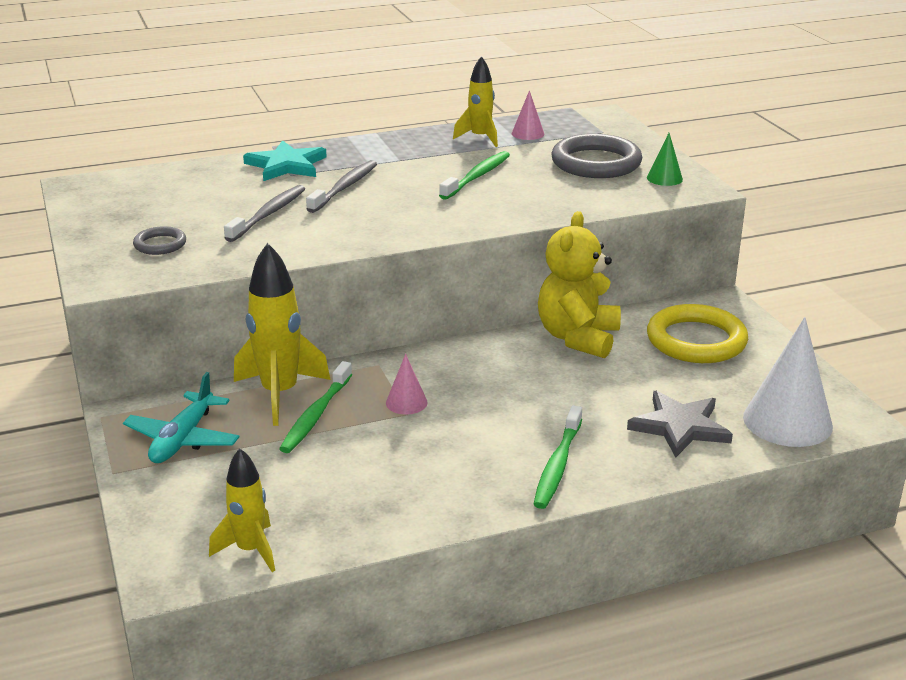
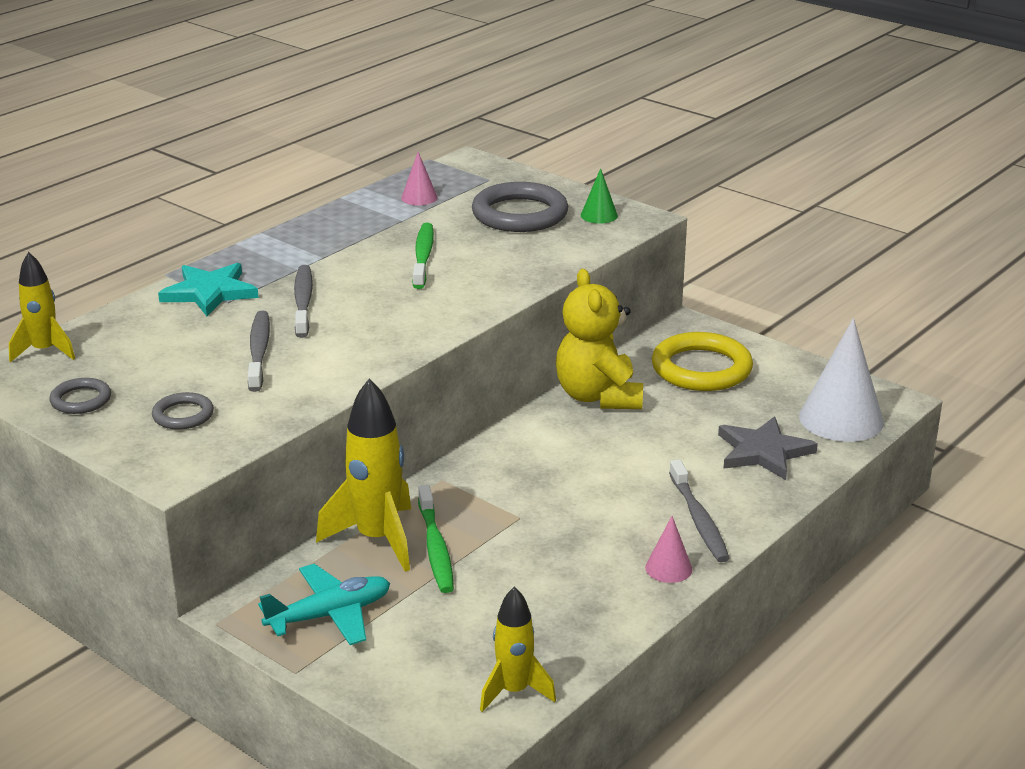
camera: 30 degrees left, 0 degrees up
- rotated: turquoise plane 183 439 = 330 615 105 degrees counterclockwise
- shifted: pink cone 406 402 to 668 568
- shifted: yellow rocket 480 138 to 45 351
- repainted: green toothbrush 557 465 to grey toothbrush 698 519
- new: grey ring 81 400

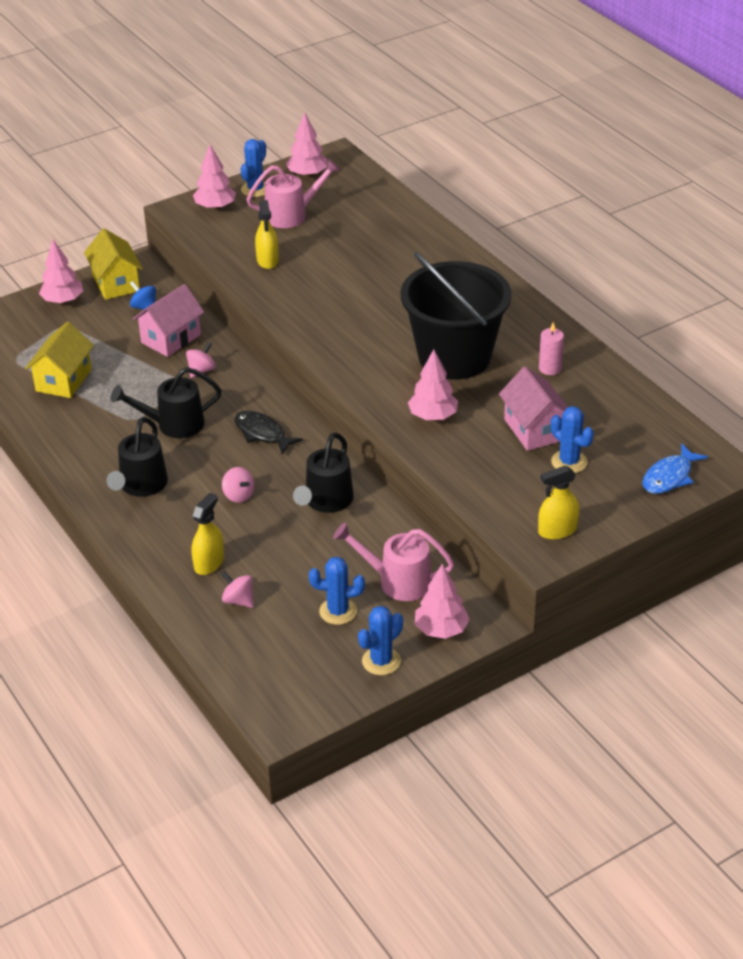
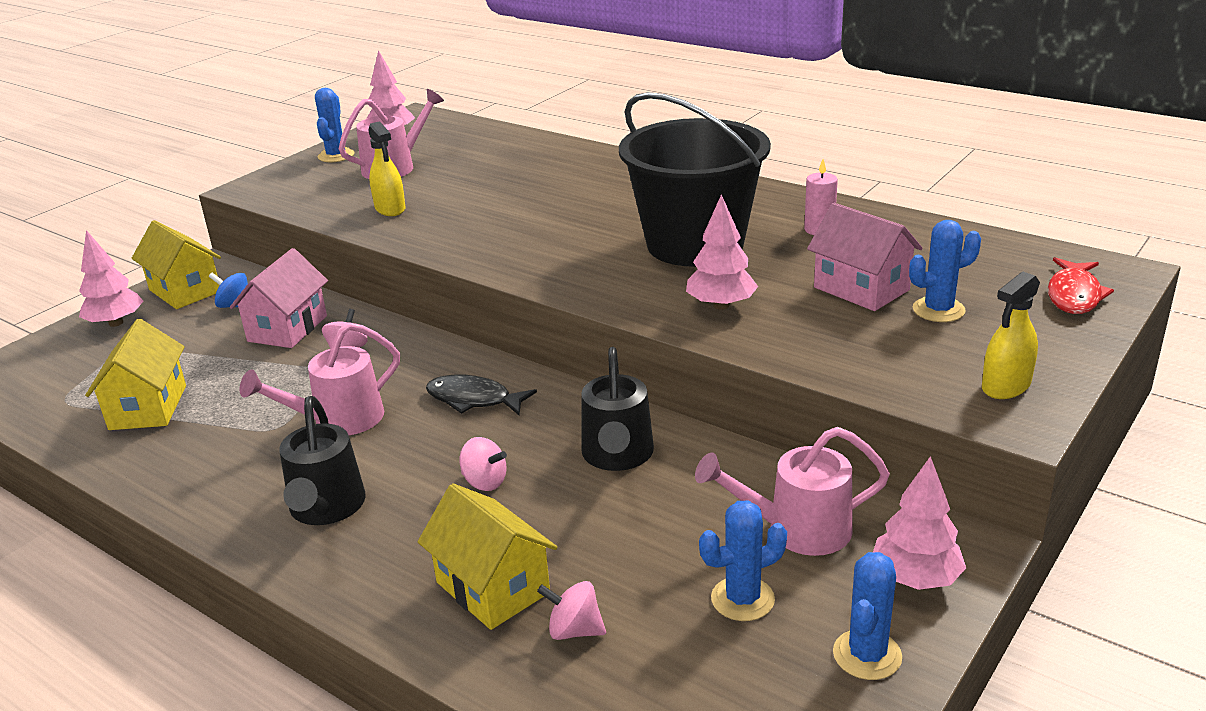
camera: 20 degrees left, 10 degrees down
- repainted: black watering can 173 425 to pink watering can 338 420
- swapped: yellow spray bottle 209 563 to yellow house 493 587
- gone: pink tree 215 207
- rotated: blue cactus 569 462 = 938 310 45 degrees counterclockwise
- repainted: blue fish 669 477 to red fish 1074 295

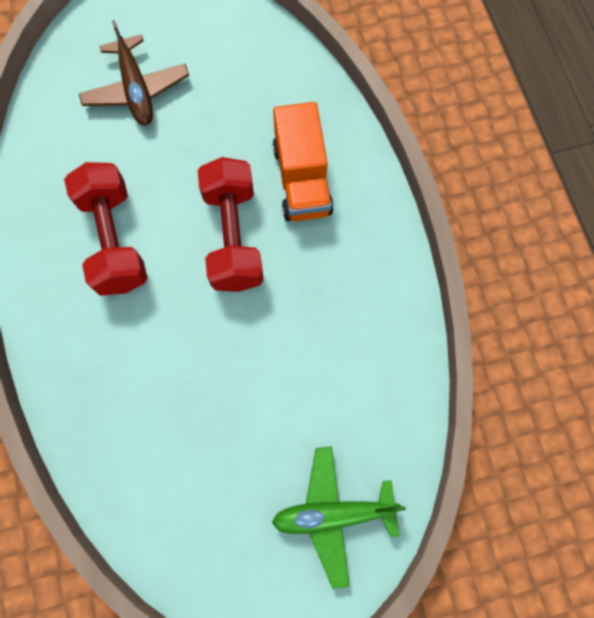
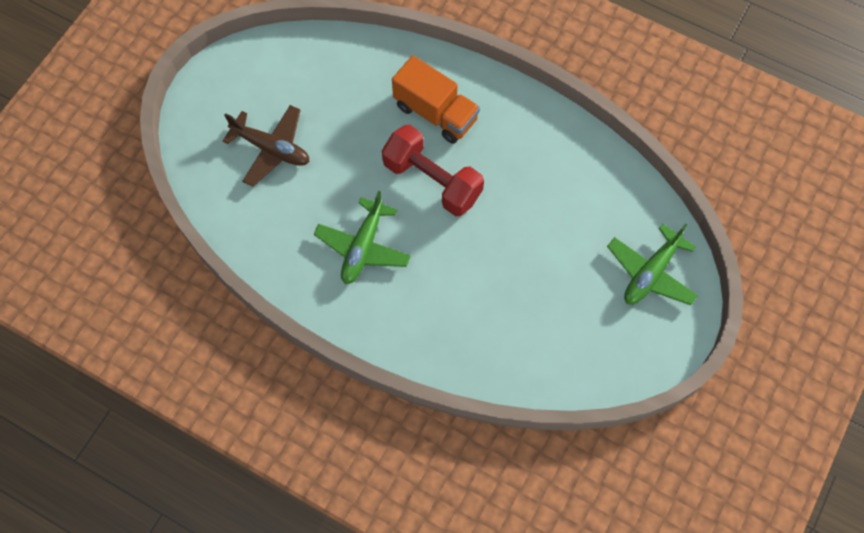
camera: 45 degrees left, 5 degrees down
- swapped: red dumbbell 114 240 to green plane 363 247

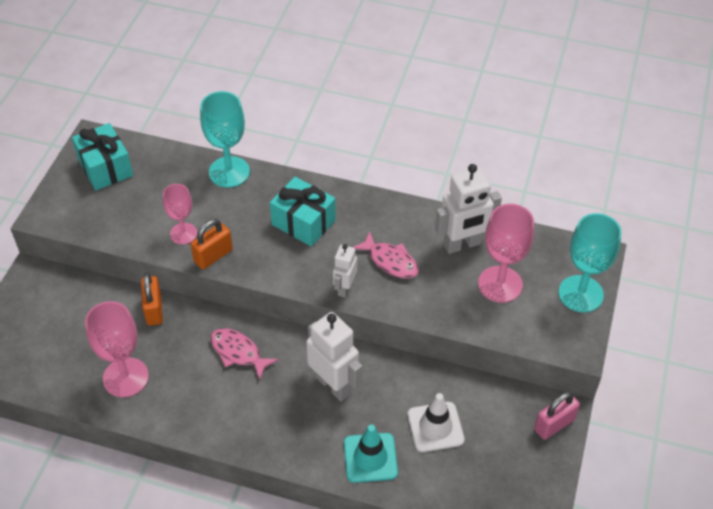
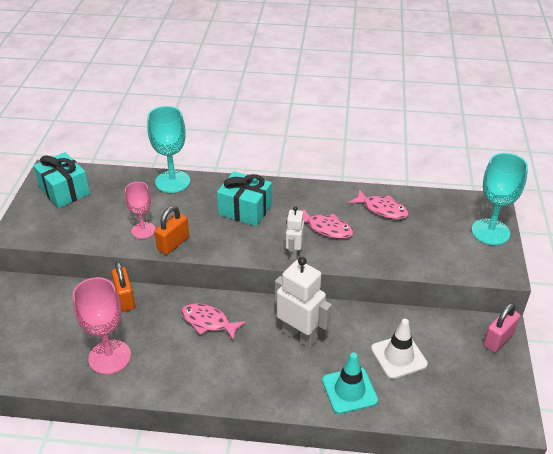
camera: 10 degrees left, 10 degrees down
- swapped: white robot 462 245 to pink fish 382 209
- gone: pink goblet 500 284

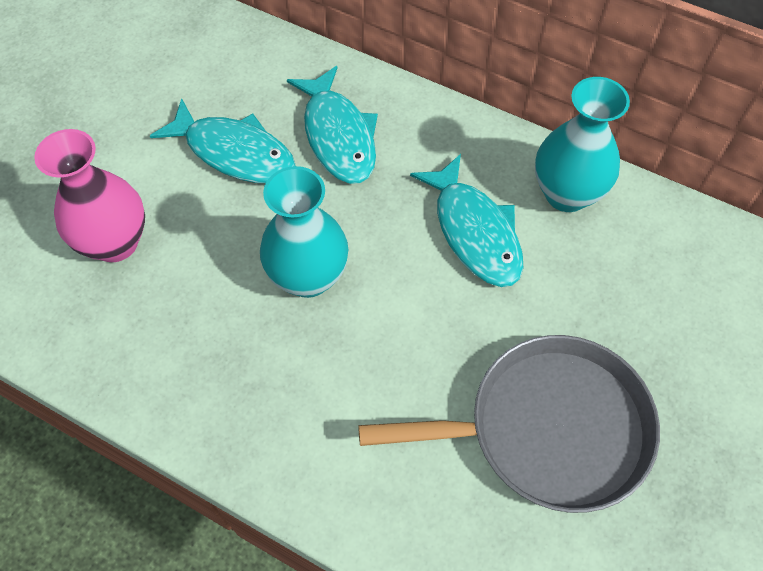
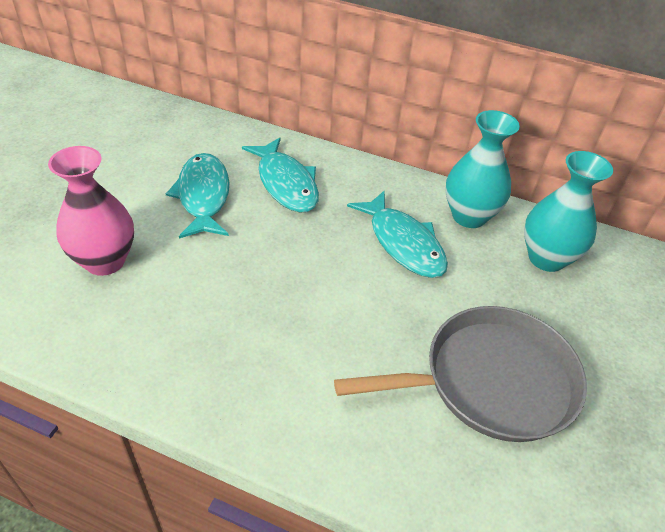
camera: 10 degrees left, 15 degrees down
- rotated: turquoise fish 234 152 = 203 196 120 degrees counterclockwise
- shifted: turquoise vase 308 277 to 546 258

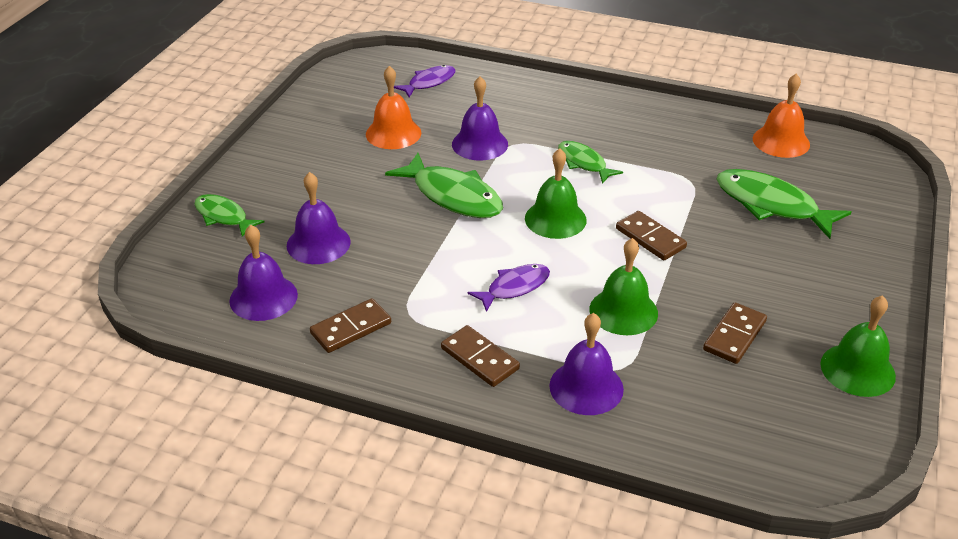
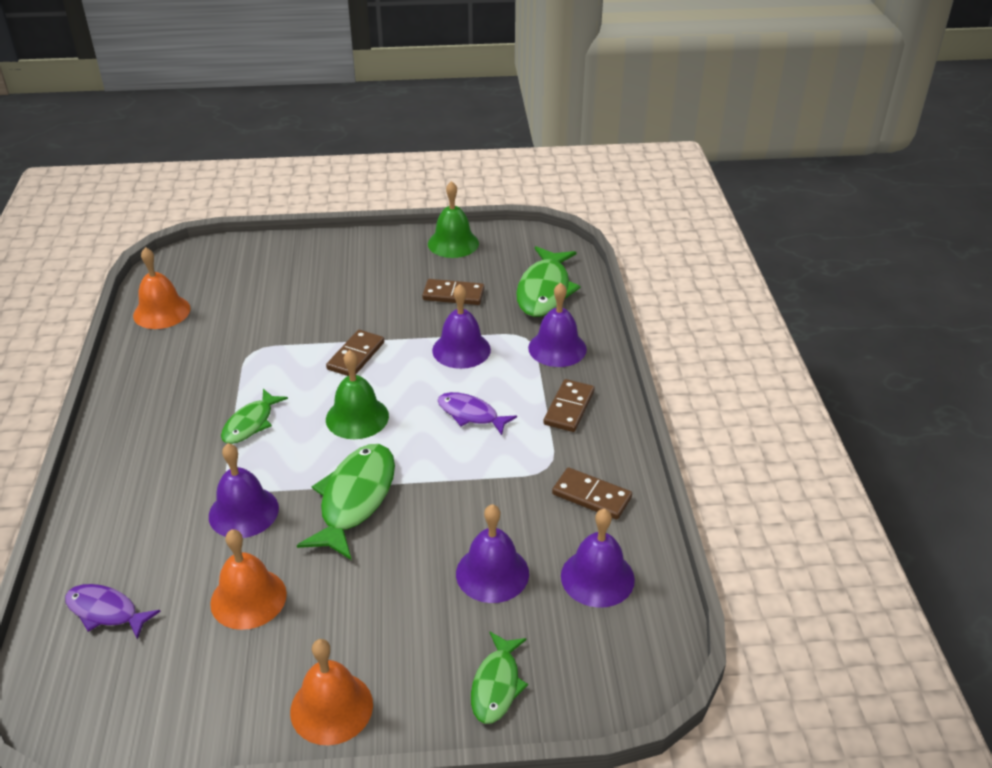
camera: 115 degrees left, 0 degrees up
- repainted: green bell 623 311 to purple bell 461 349
- shifted: green fish 771 205 to 545 290
- new: orange bell 331 707

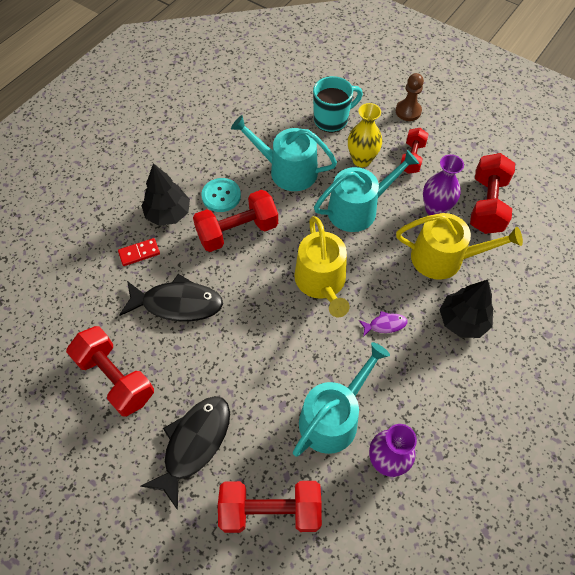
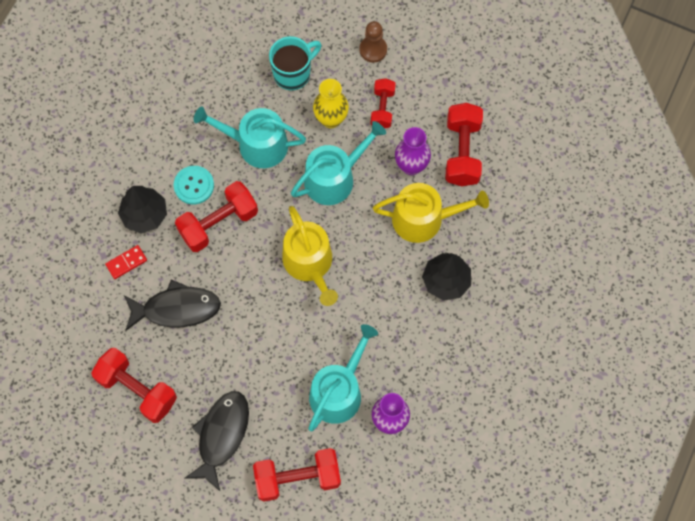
camera: 10 degrees left, 10 degrees up
- gone: purple fish 385 325

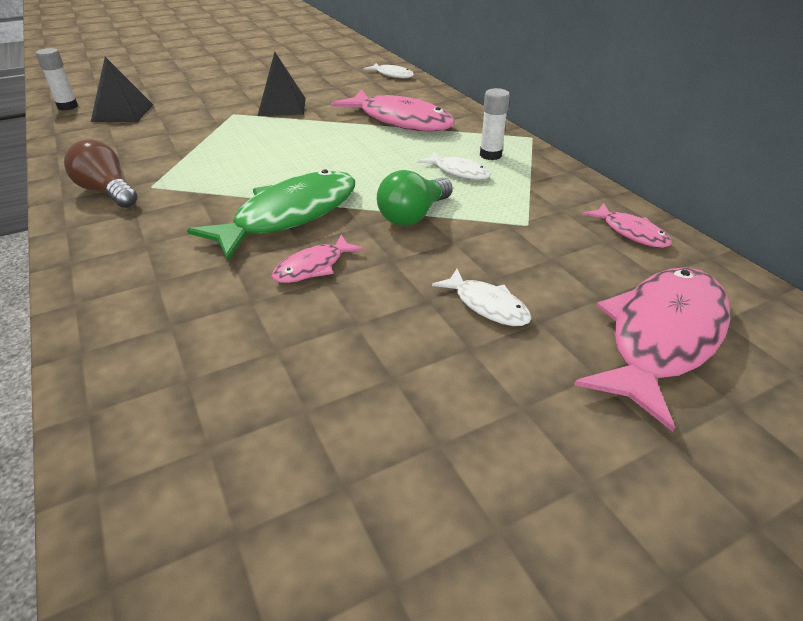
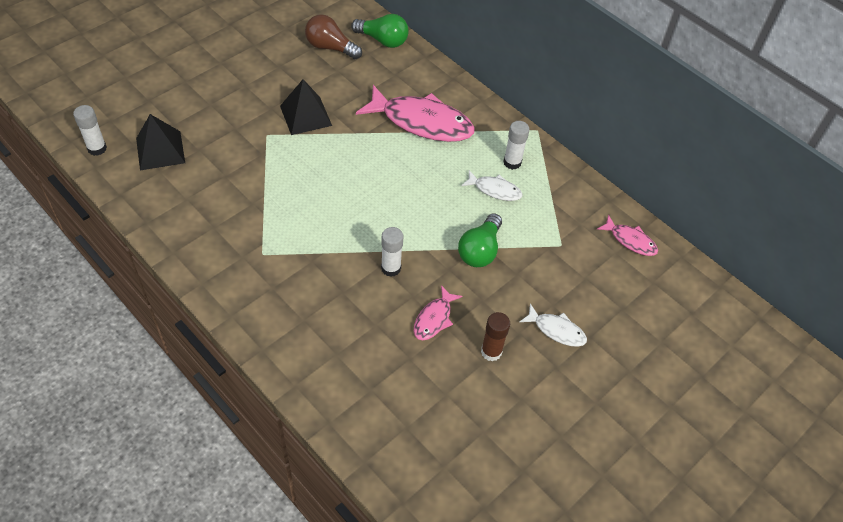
camera: 20 degrees left, 15 degrees up
- shifted: brown light bulb 107 192 to 330 47
- swapped: green fish 289 215 to white glue stick 391 268
- swapped: white fish 392 75 to green light bulb 383 40
- gone: pink fish 661 338
- new: brown glue stick 491 352

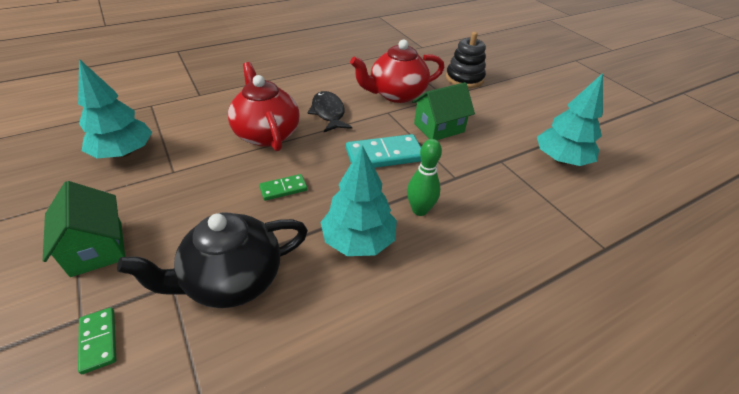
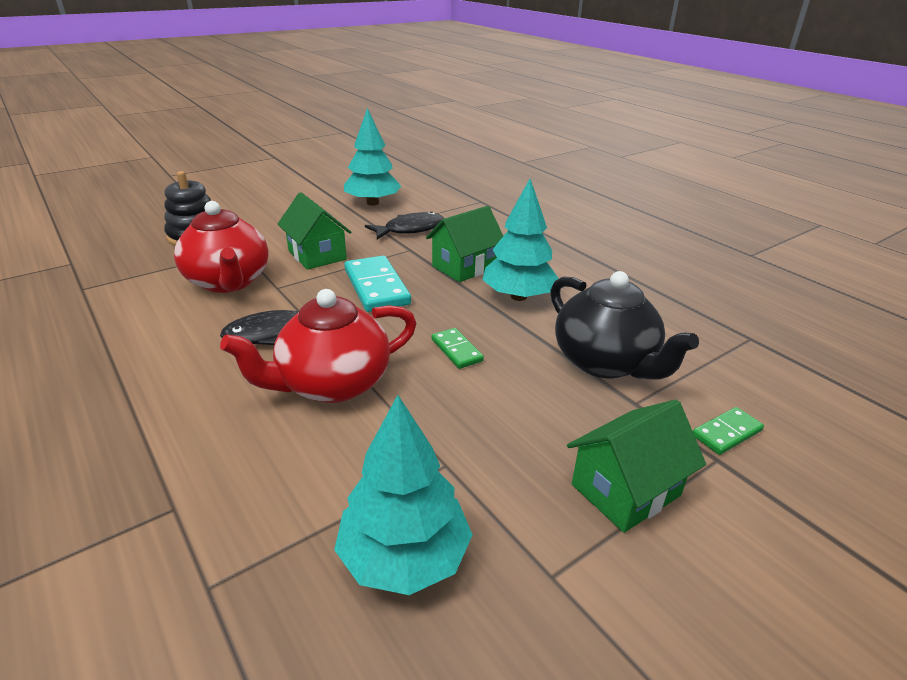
camera: 95 degrees left, 10 degrees down
- swapped: green bowling pin 419 210 to green house 464 267
- new: black fish 410 229

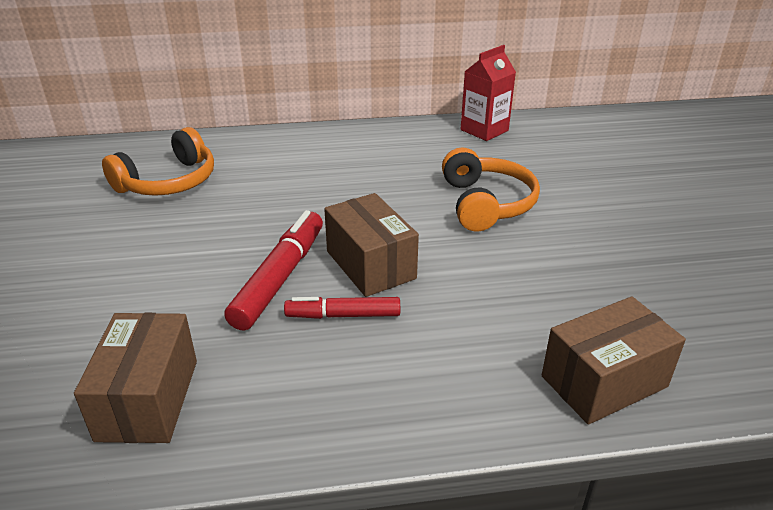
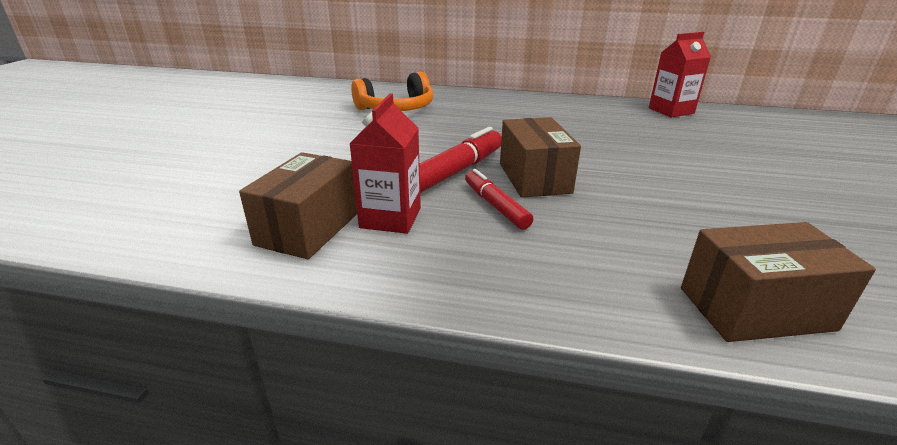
camera: 20 degrees right, 5 degrees down
- rotated: red marker 343 315 = 495 206 45 degrees clockwise
- gone: orange headphones 486 203
- new: red carton 390 218

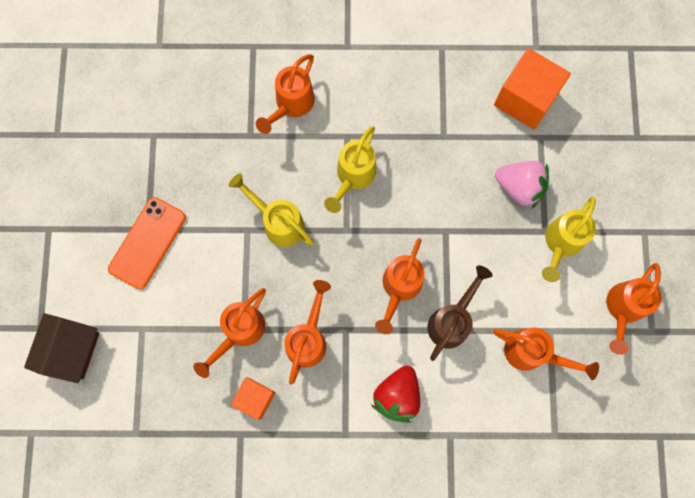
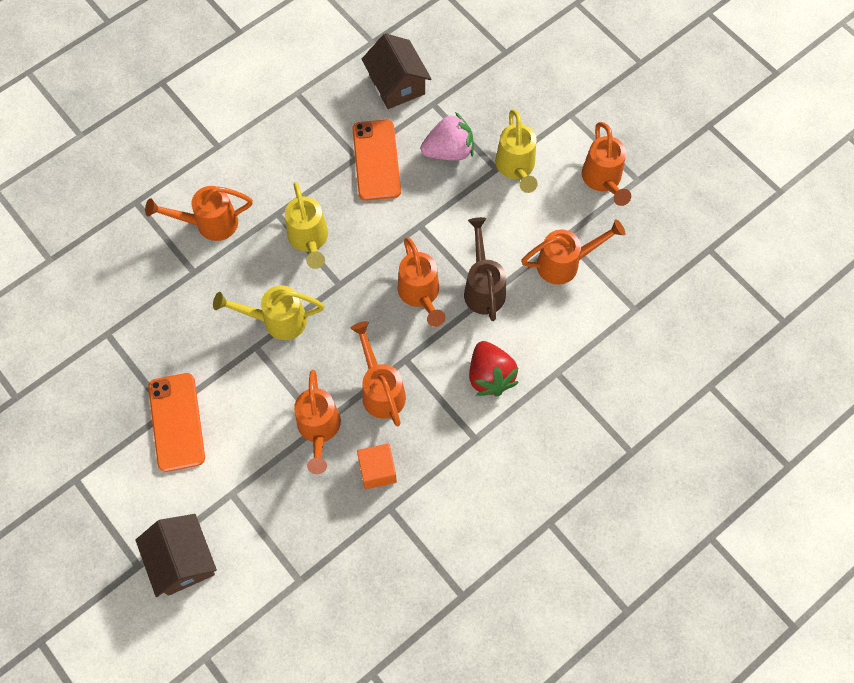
camera: 40 degrees left, 10 degrees down
- rotated: orange watering can 291 105 = 209 224 90 degrees clockwise
- swapped: orange cube 525 99 to brown house 397 84
- new: orange phone 376 160

